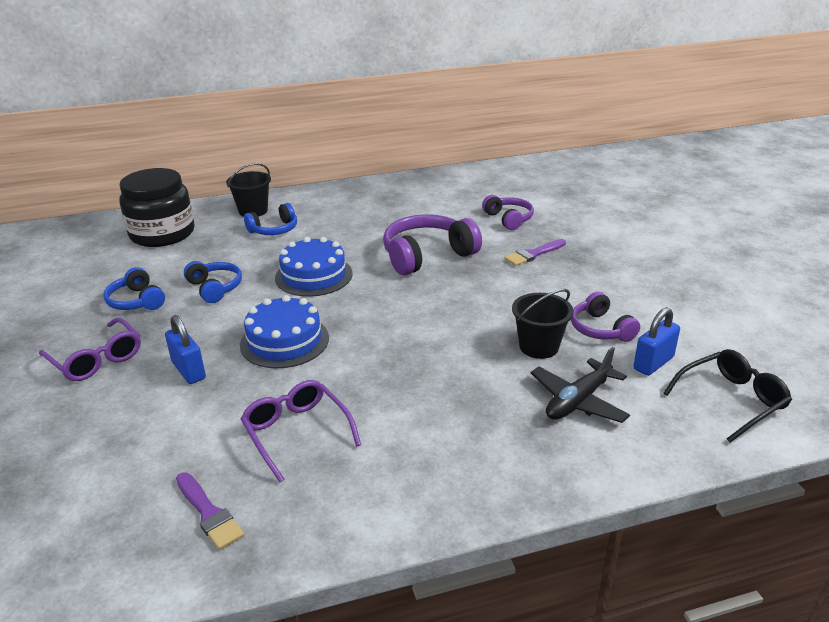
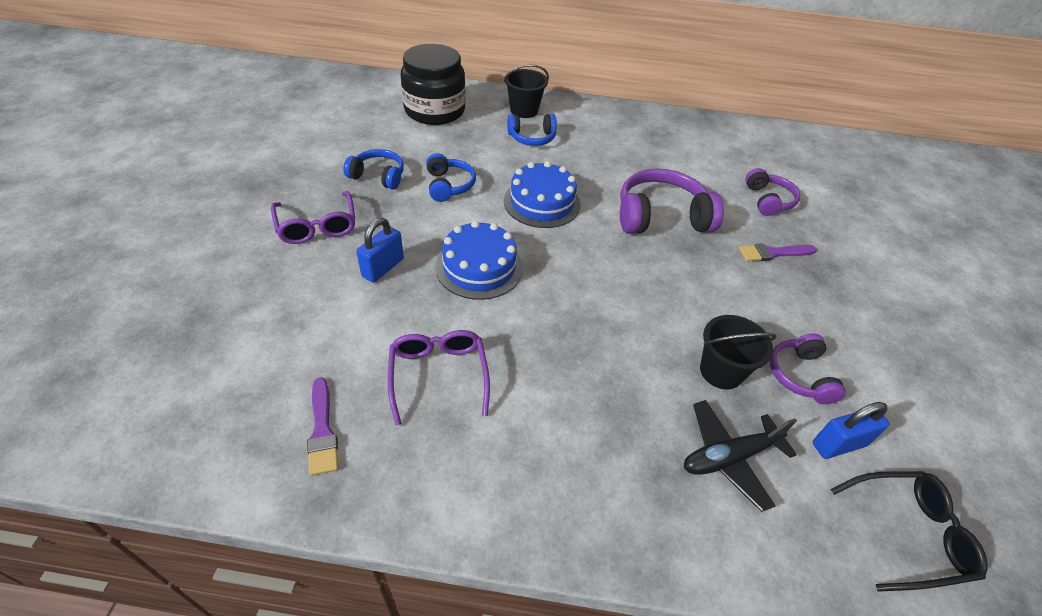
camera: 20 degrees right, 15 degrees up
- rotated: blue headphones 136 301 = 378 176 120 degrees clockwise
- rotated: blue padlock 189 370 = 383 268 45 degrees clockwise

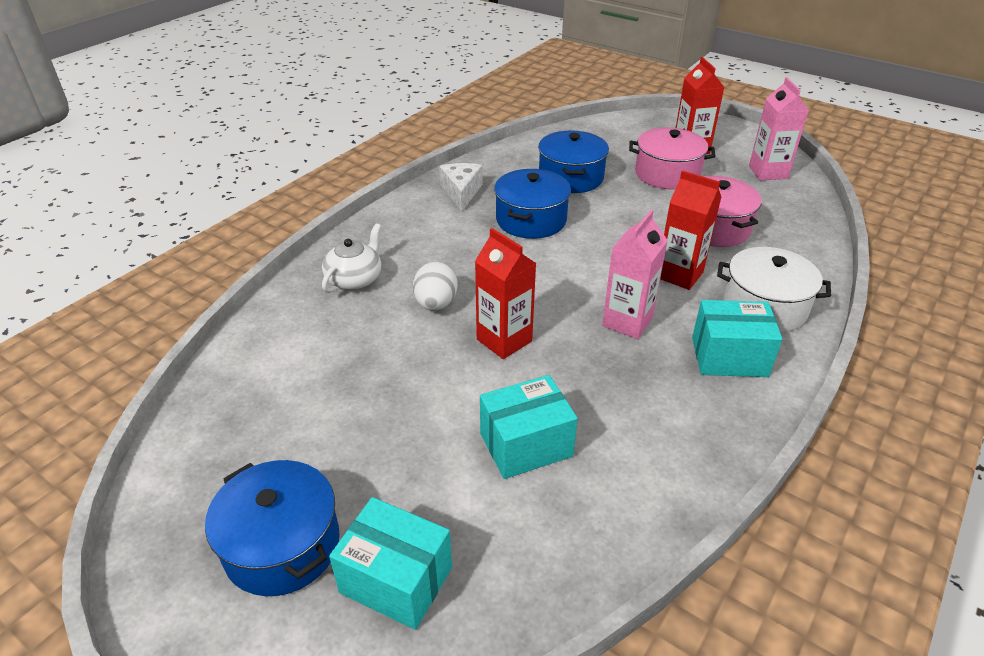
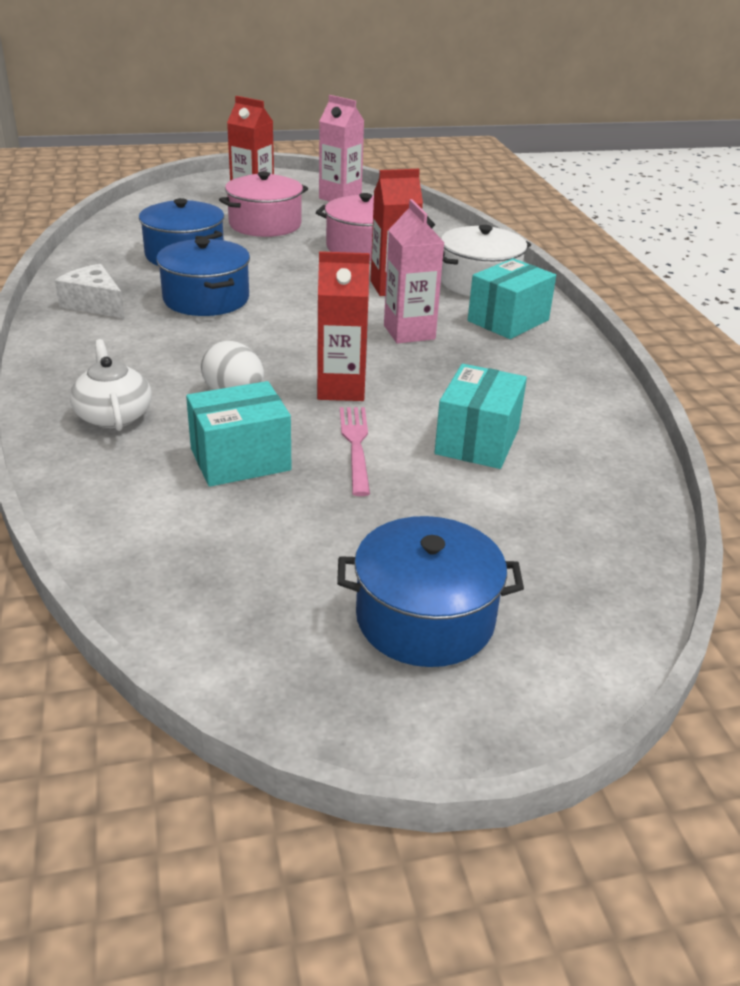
camera: 50 degrees left, 5 degrees down
- shifted: turquoise box 396 580 to 240 460
- new: pink fork 356 446

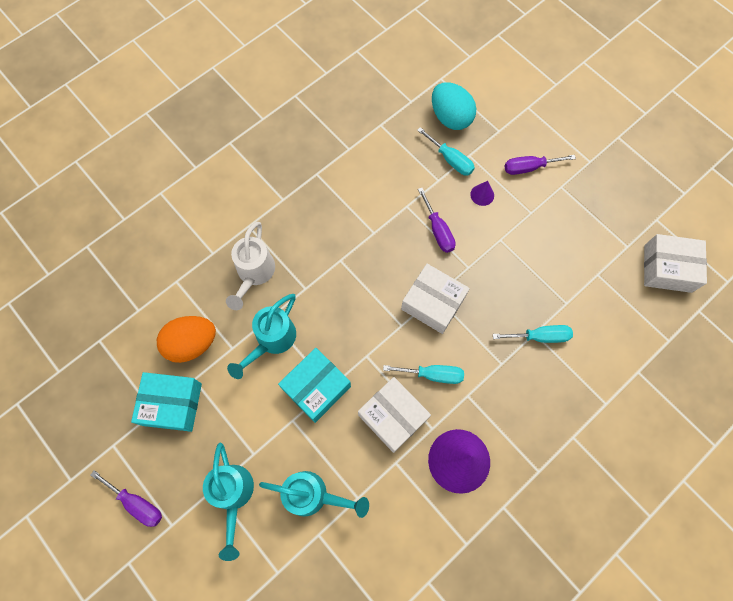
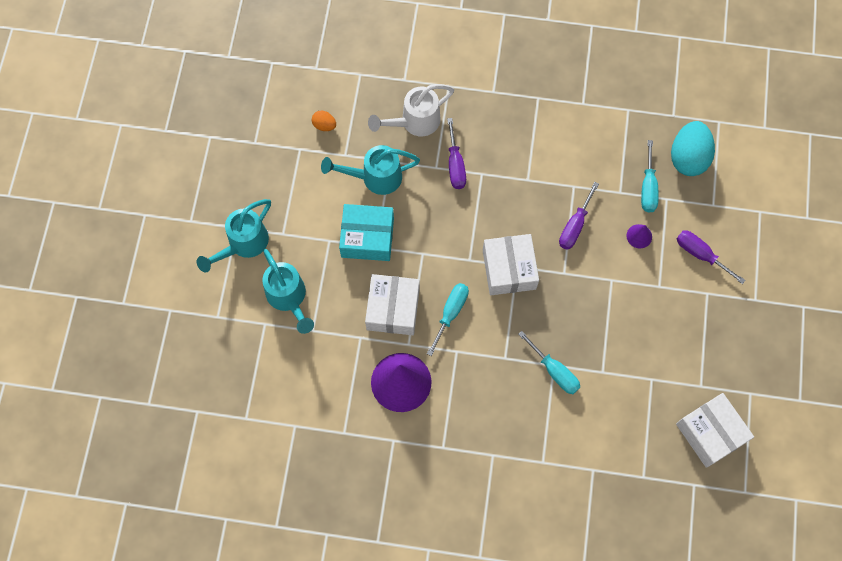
camera: 50 degrees right, 0 degrees up
- shifted: purple screwdriver 137 503 to 455 165
- gone: turquoise box 172 404
- scaled: orange egg 192 343 = 324 125 x0.47
- rotated: turquoise screwdriver 433 374 = 451 313 120 degrees counterclockwise

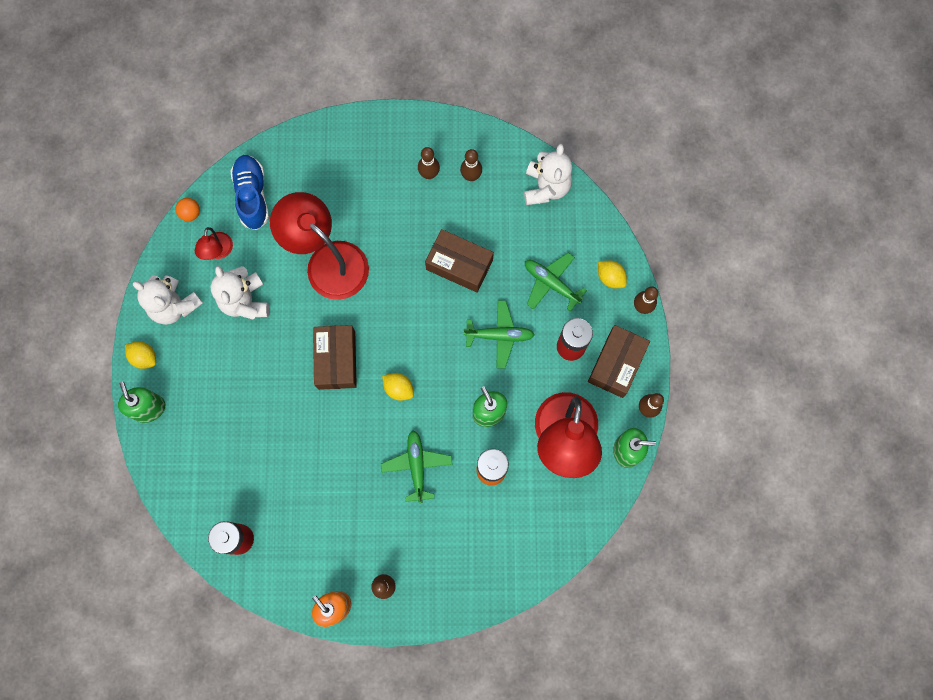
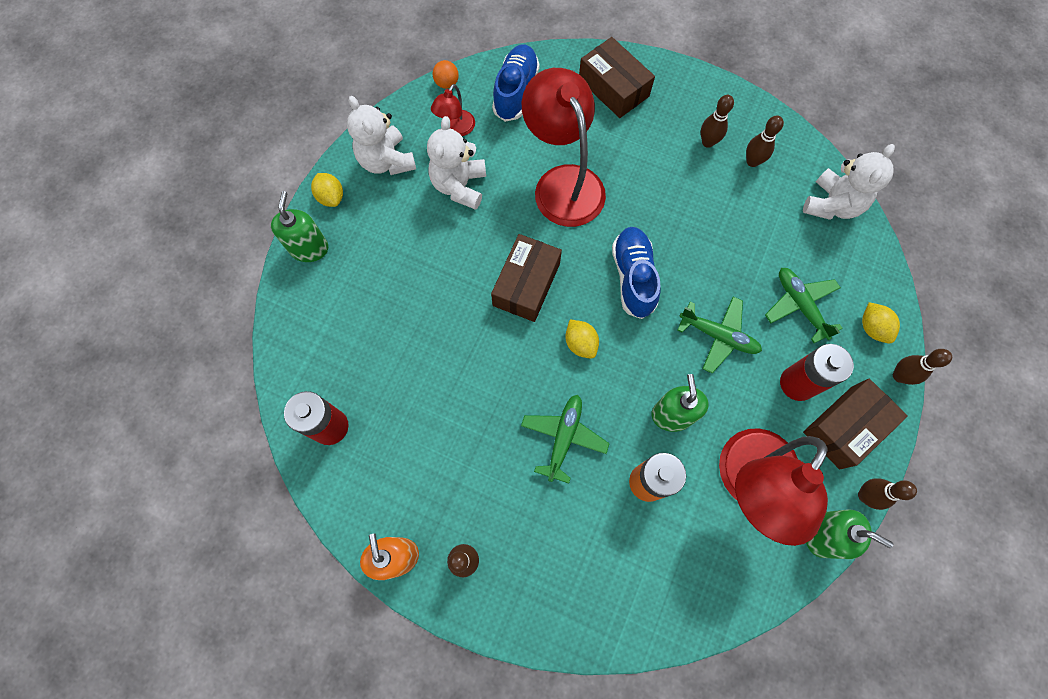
camera: 25 degrees right, 5 degrees down
- shifted: brown box 459 265 to 613 88
- new: blue shoe 633 277

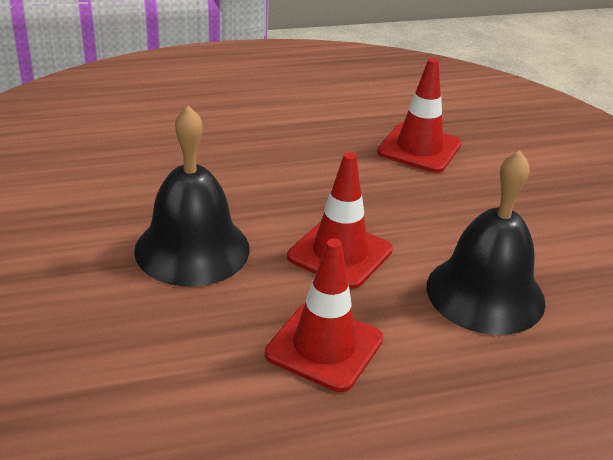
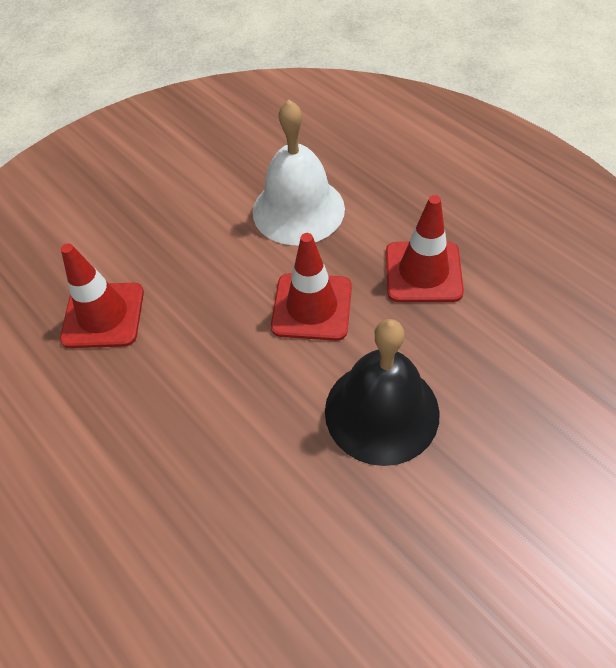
camera: 110 degrees left, 20 degrees up
- repainted: black bell 485 293 to white bell 298 210

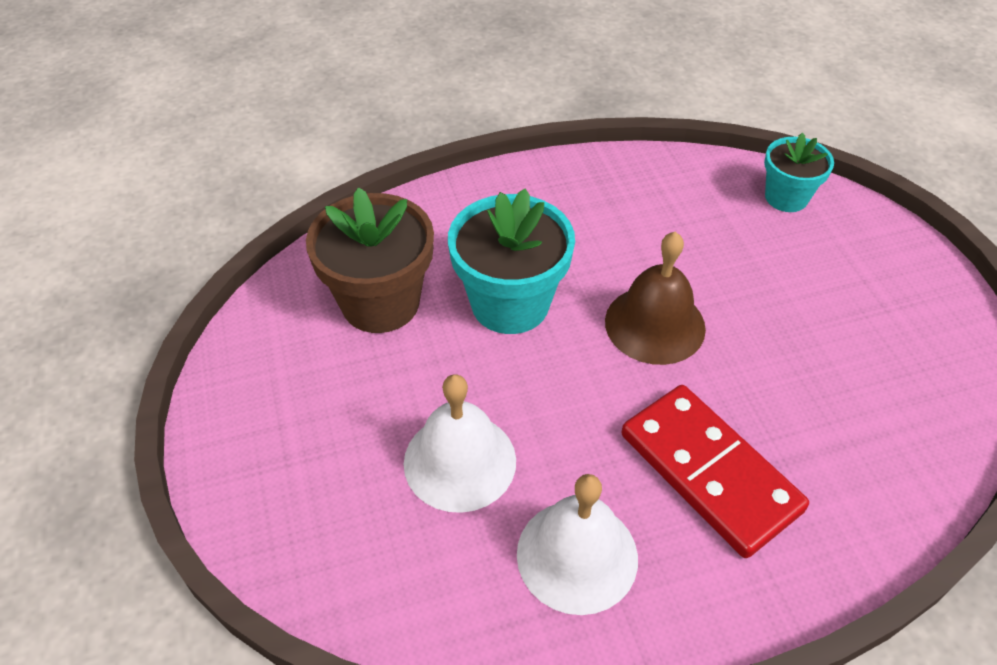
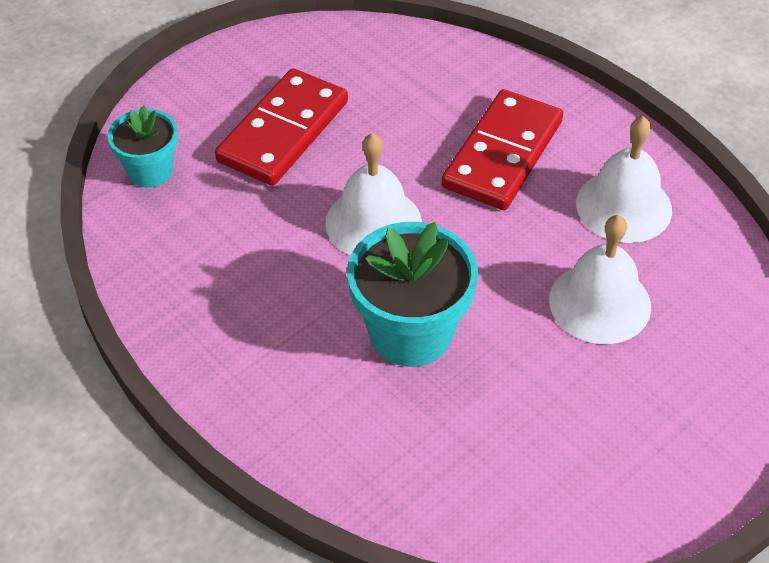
camera: 115 degrees left, 0 degrees up
- gone: brown flower pot 380 303
- repainted: brown bell 655 324 to white bell 373 222
- new: red domino 283 132

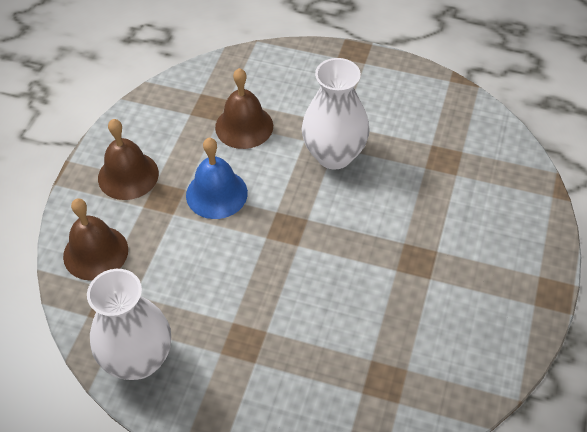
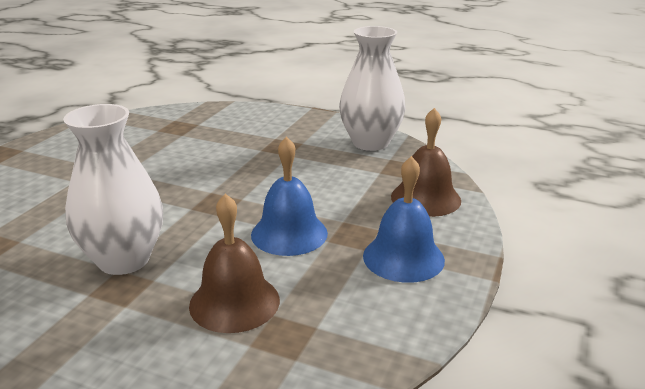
camera: 175 degrees left, 25 degrees down
- repainted: brown bell 128 175 to blue bell 403 257

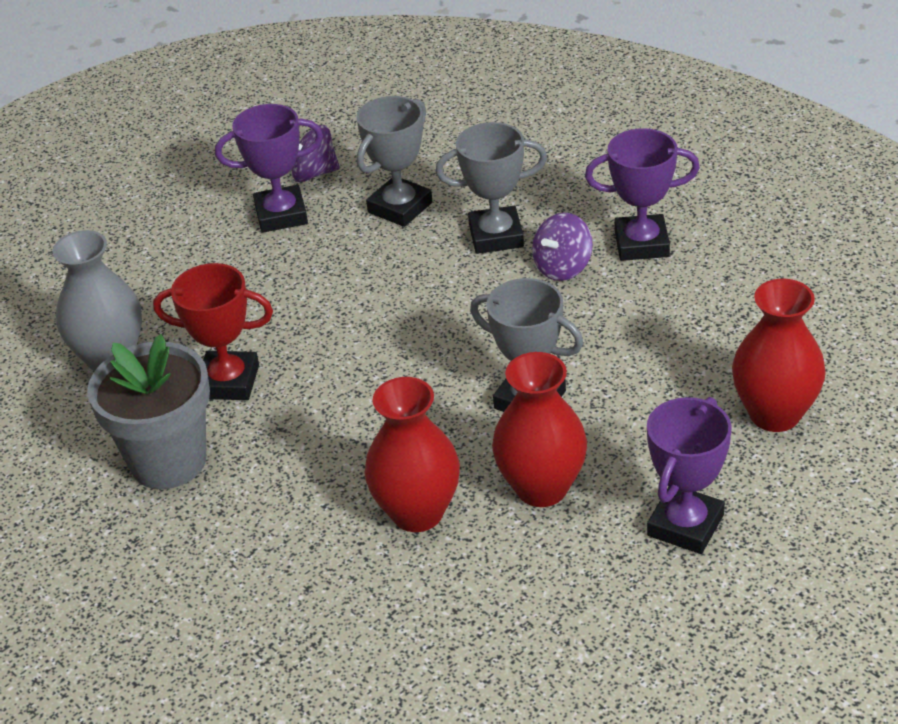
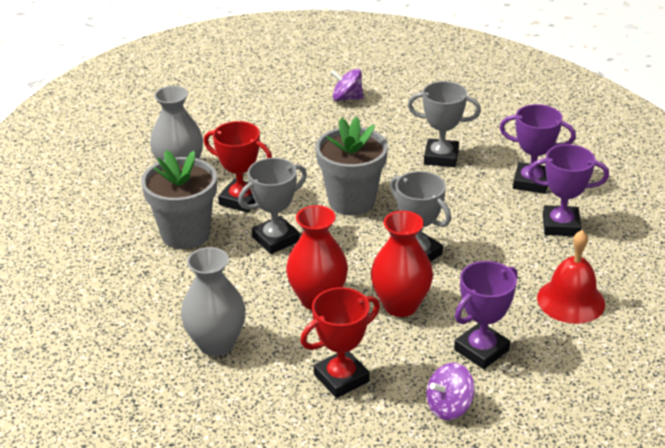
camera: 15 degrees right, 5 degrees down
- shifted: purple trophy 281 215 to 561 225
- shifted: grey trophy 400 207 to 275 239
- shifted: purple spinning top 562 267 to 449 407
- swapped: red vase 774 414 to red bell 571 300
- new: grey vase 216 344
- new: red trophy 341 378
- new: grey flower pot 351 201

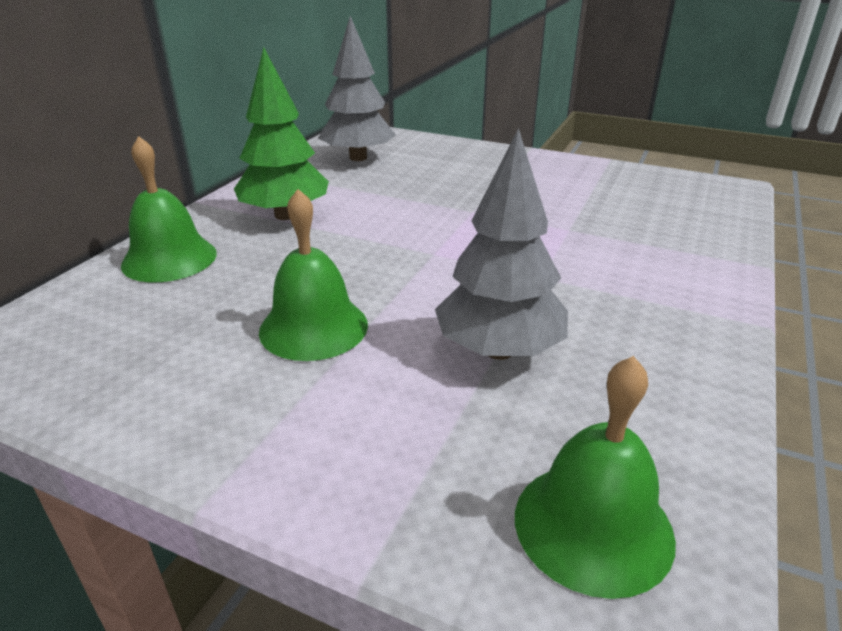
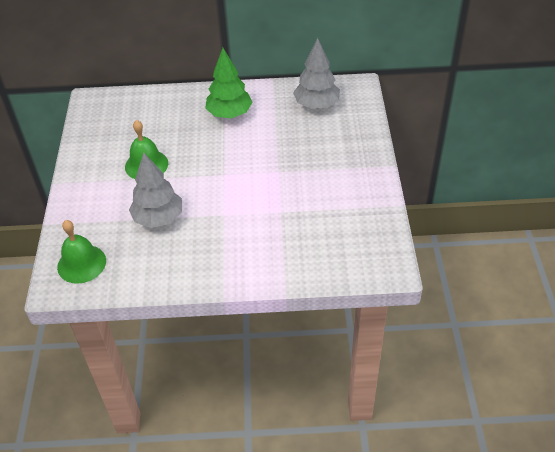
camera: 65 degrees right, 15 degrees up
- gone: green bell 169 259

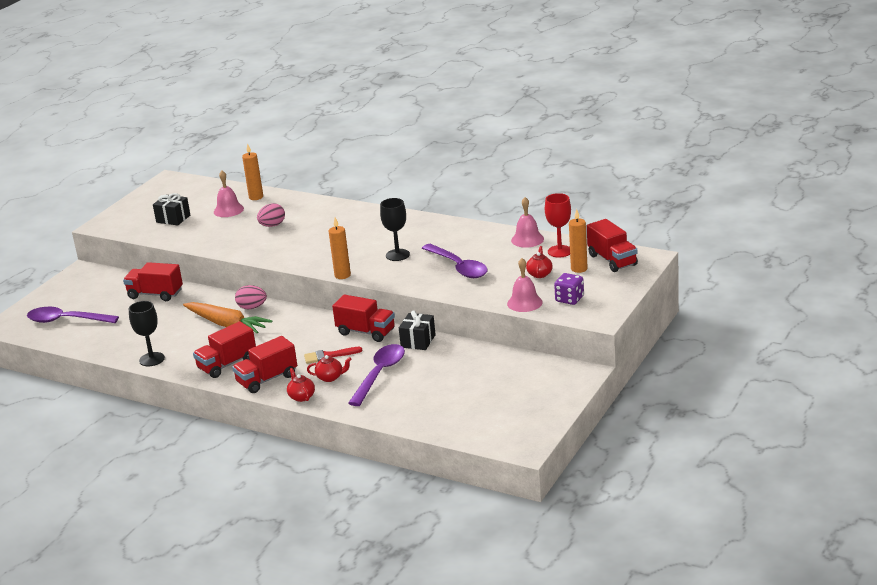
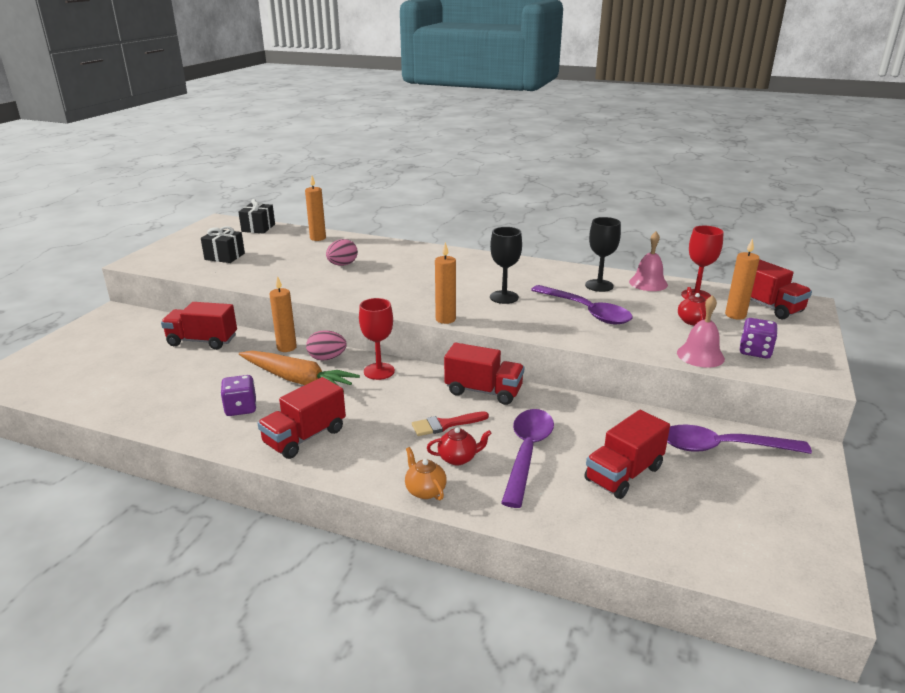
camera: 10 degrees left, 0 degrees up
- shifted: purple spoon 67 320 to 723 447
- shifted: black goblet 152 359 to 599 285
- gone: pink bell 228 210
- shifted: red truck 267 379 to 624 474
- repainted: red teapot 301 396 to orange teapot 425 490
- shifted: black gift 418 341 to 258 228
- new: purple dice 241 408
- new: orange candle 286 347
- new: red goblet 379 371

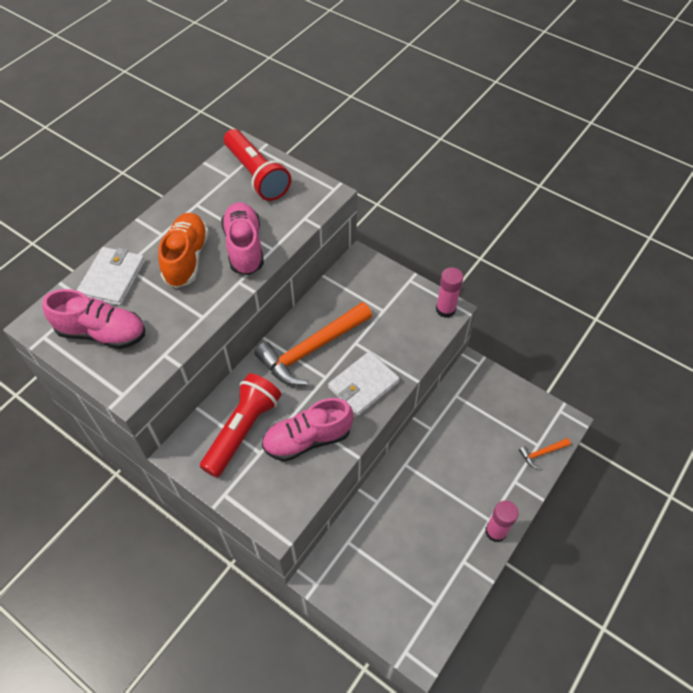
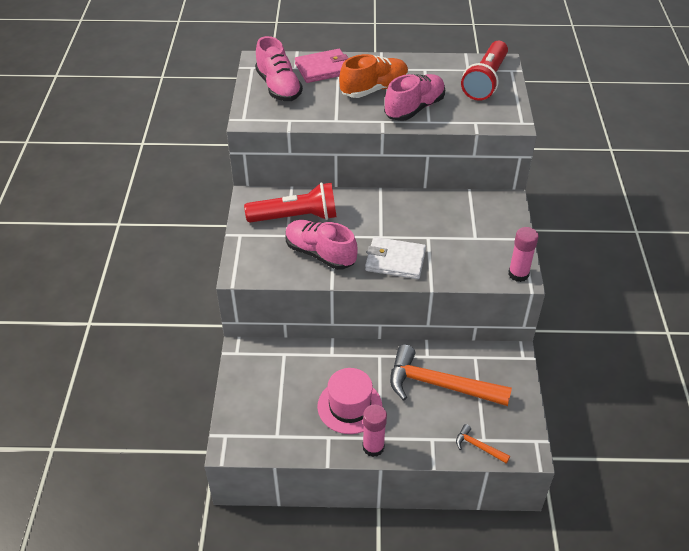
camera: 55 degrees right, 10 degrees down
- repainted: white wallet 113 278 to pink wallet 323 69
- shifted: orange hammer 311 350 to 439 385
- new: pink hat 349 406

